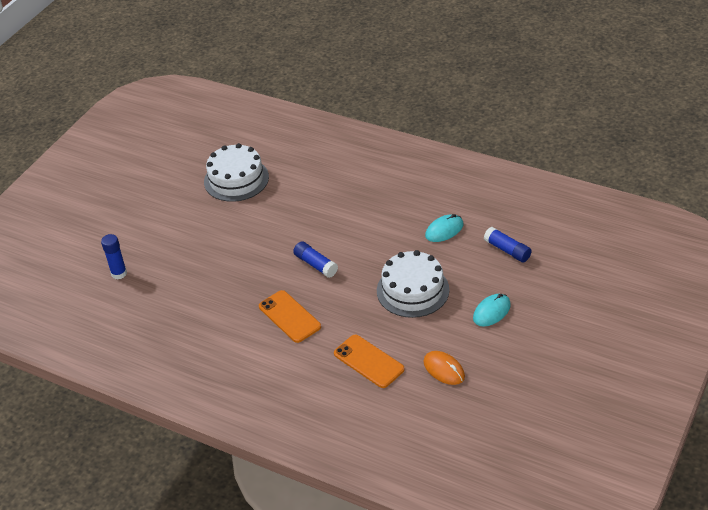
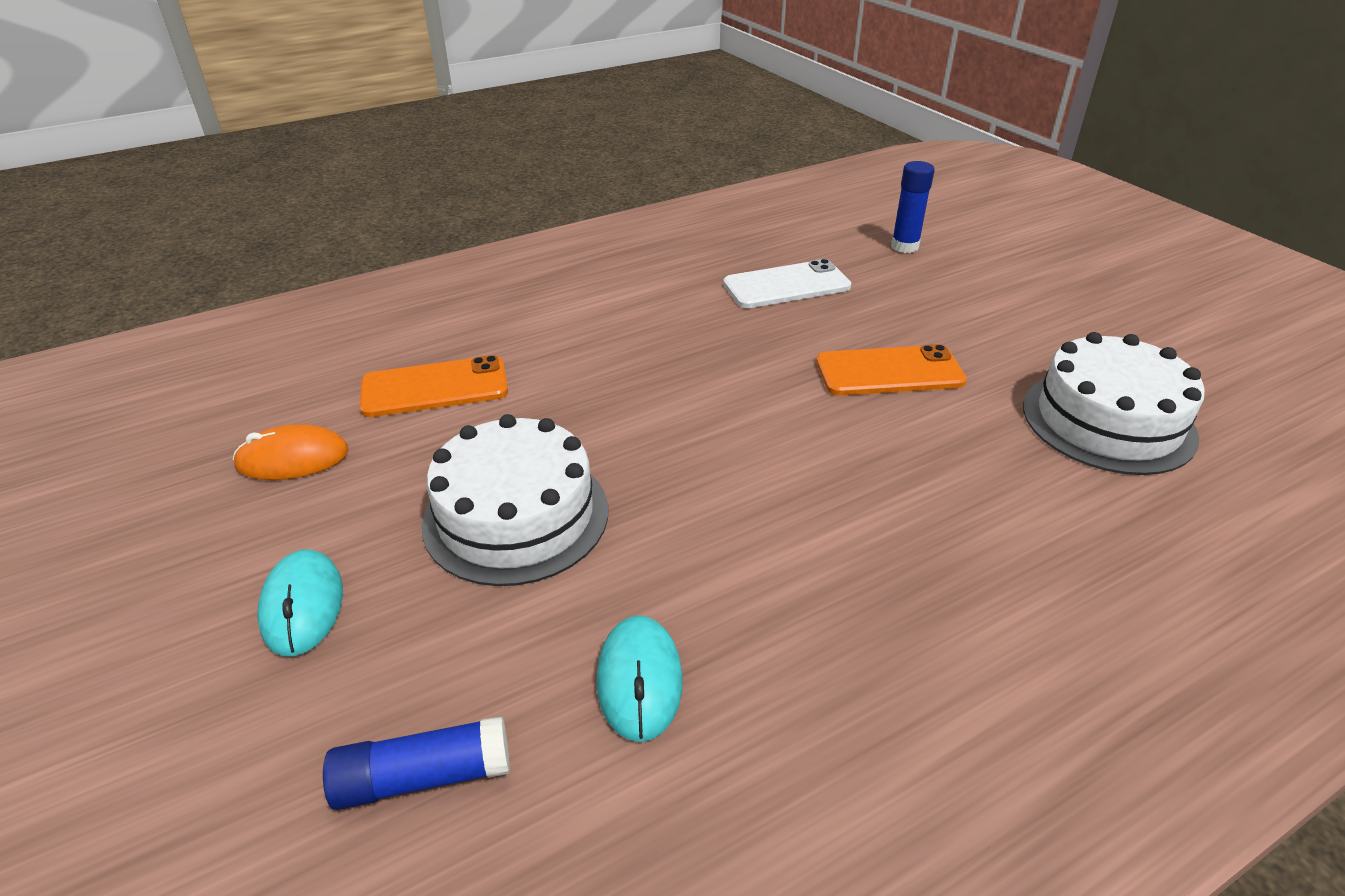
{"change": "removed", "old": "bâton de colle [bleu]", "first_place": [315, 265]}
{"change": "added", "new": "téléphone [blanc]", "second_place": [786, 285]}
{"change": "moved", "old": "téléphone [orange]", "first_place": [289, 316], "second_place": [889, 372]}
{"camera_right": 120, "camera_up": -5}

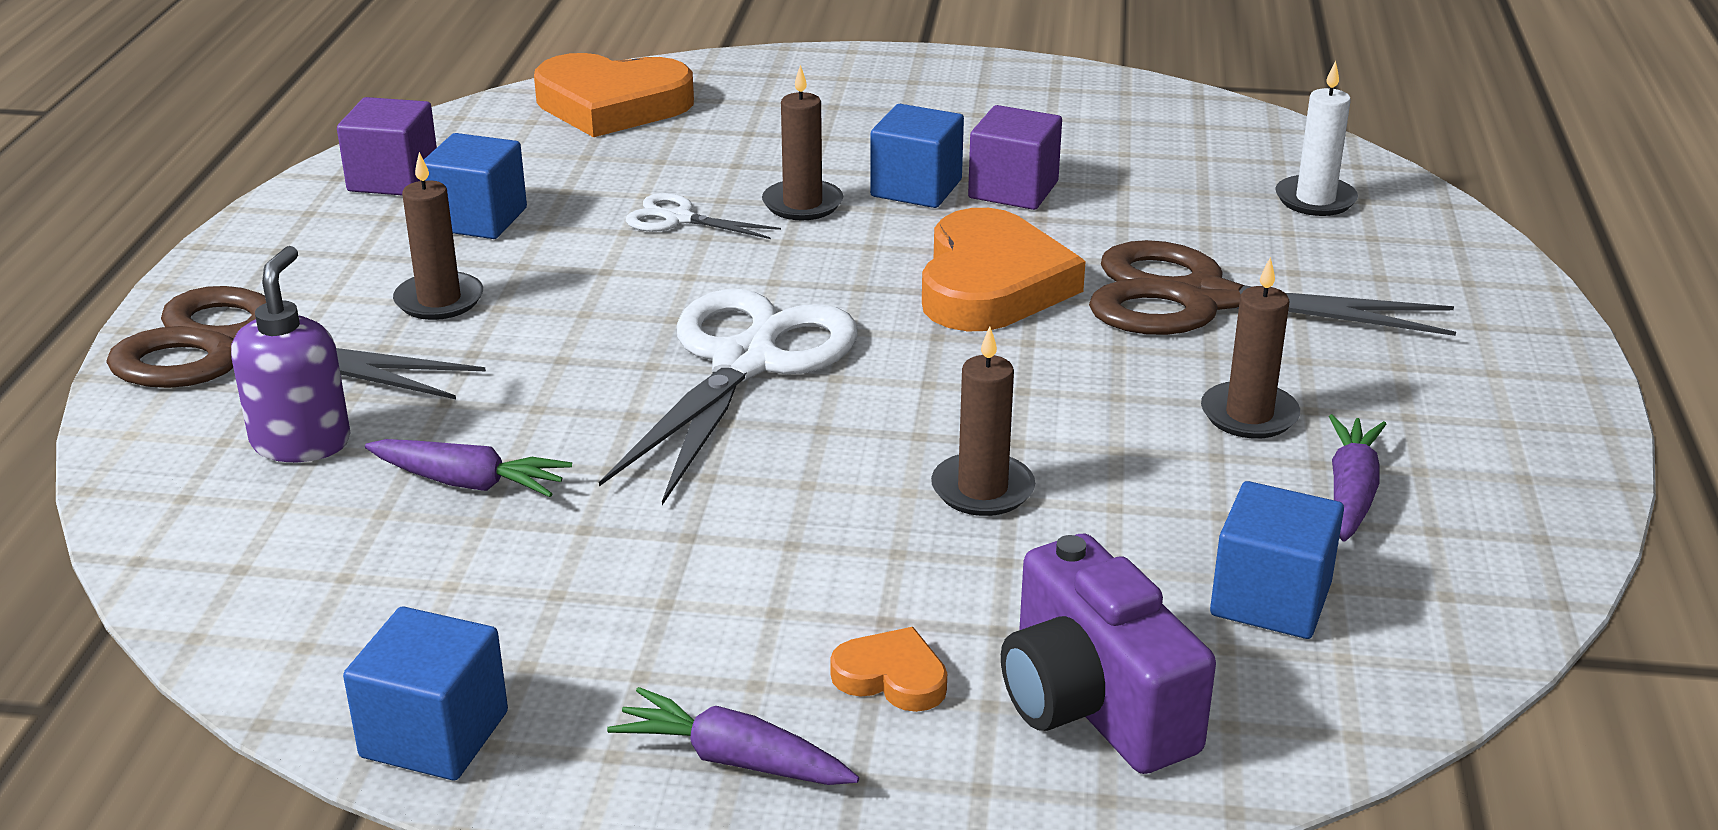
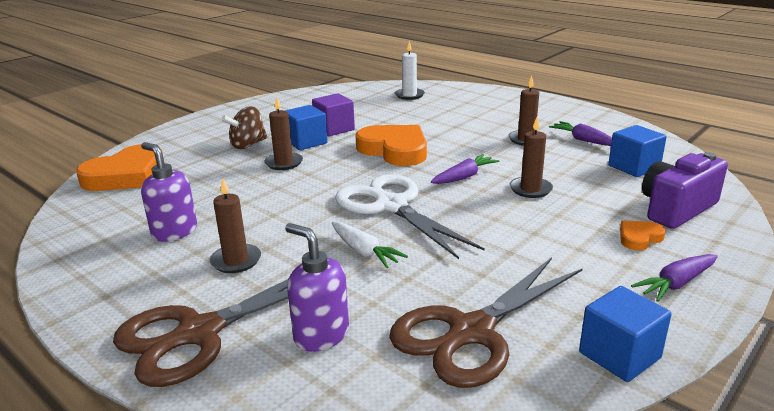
{"change": "removed", "old": "cube [violet]", "first_place": [393, 179]}
{"change": "removed", "old": "ciseaux [blanc]", "first_place": [677, 219]}
{"change": "added", "new": "toupie [marron]", "second_place": [248, 145]}
{"change": "added", "new": "carotte [blanc]", "second_place": [364, 252]}
{"change": "moved", "old": "carotte [violet]", "first_place": [469, 483], "second_place": [464, 177]}
{"change": "moved", "old": "ciseaux [marron]", "first_place": [1200, 299], "second_place": [470, 333]}
{"change": "replaced", "old": "cube [bleu]", "new": "distributeur de savon [violet]", "first_place": [478, 219], "second_place": [174, 232]}
{"change": "turned", "old": "appareil photo [violet]", "first_place": [1093, 704], "second_place": [676, 209], "degrees": 135}
{"camera_right": -55, "camera_up": -5}

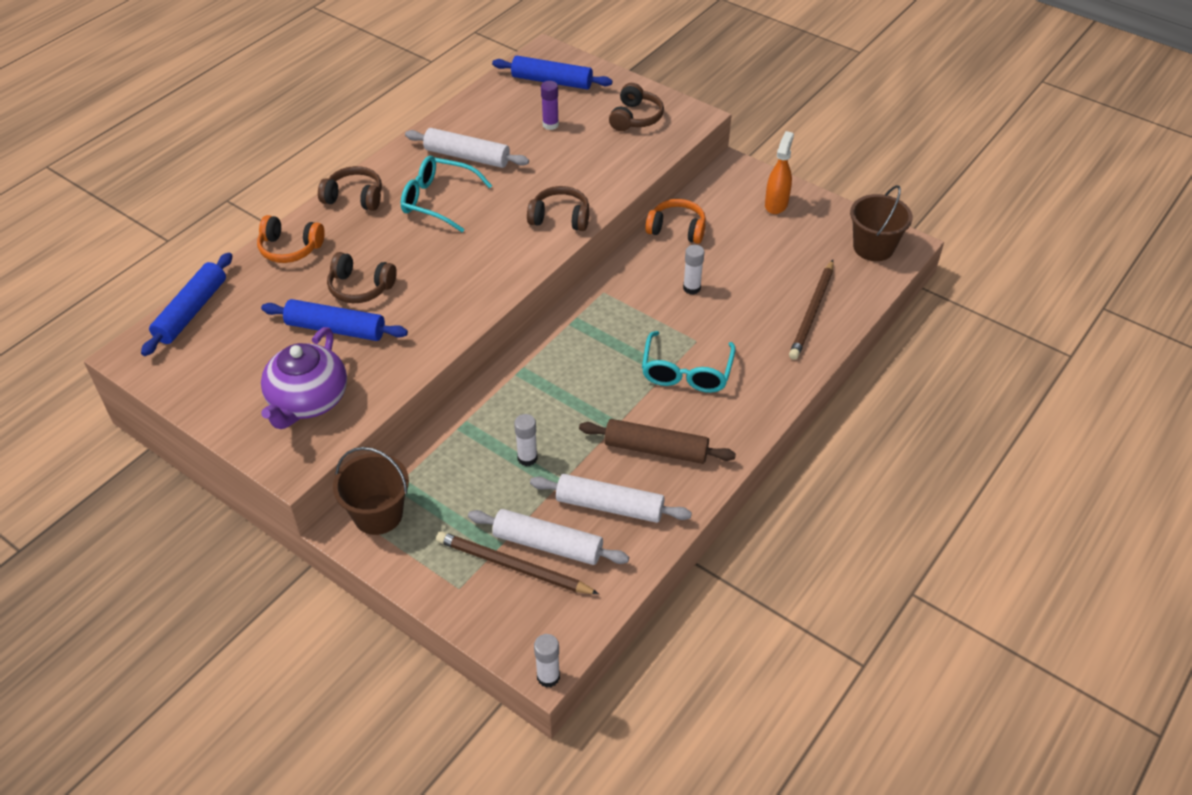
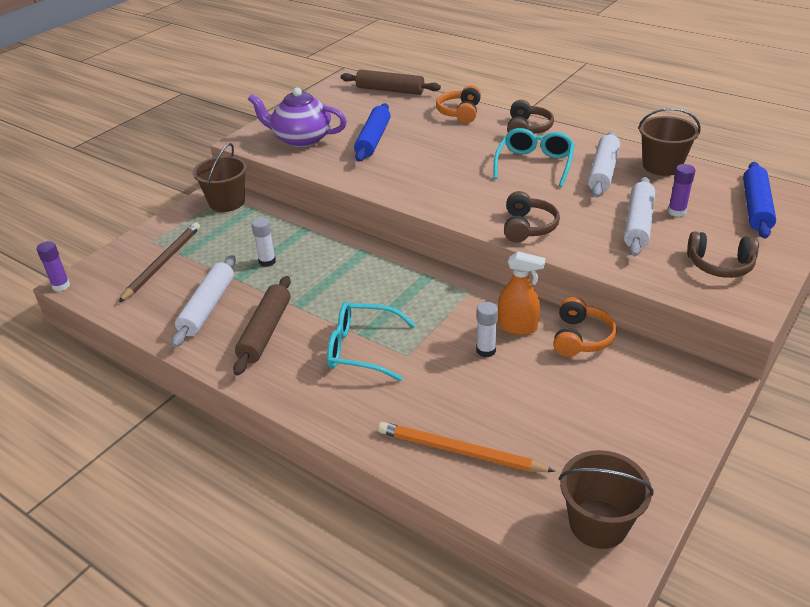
{"change": "removed", "old": "casque audio [marron]", "first_place": [360, 287]}
{"change": "added", "new": "seau [marron]", "second_place": [662, 166]}
{"change": "moved", "old": "rouleau à pâtisserie [blanc]", "first_place": [548, 544], "second_place": [638, 224]}
{"change": "moved", "old": "vaporisateur [orange]", "first_place": [776, 204], "second_place": [517, 327]}
{"change": "recoloured", "old": "rouleau à pâtisserie [bleu]", "new": "rouleau à pâtisserie [marron]", "first_place": [191, 311], "second_place": [390, 90]}
{"change": "recoloured", "old": "bâton de colle [blanc]", "new": "bâton de colle [violet]", "first_place": [548, 677], "second_place": [61, 286]}
{"change": "recoloured", "old": "crayon [marron]", "new": "crayon [orange]", "first_place": [812, 312], "second_place": [460, 451]}
{"camera_right": 90, "camera_up": -10}

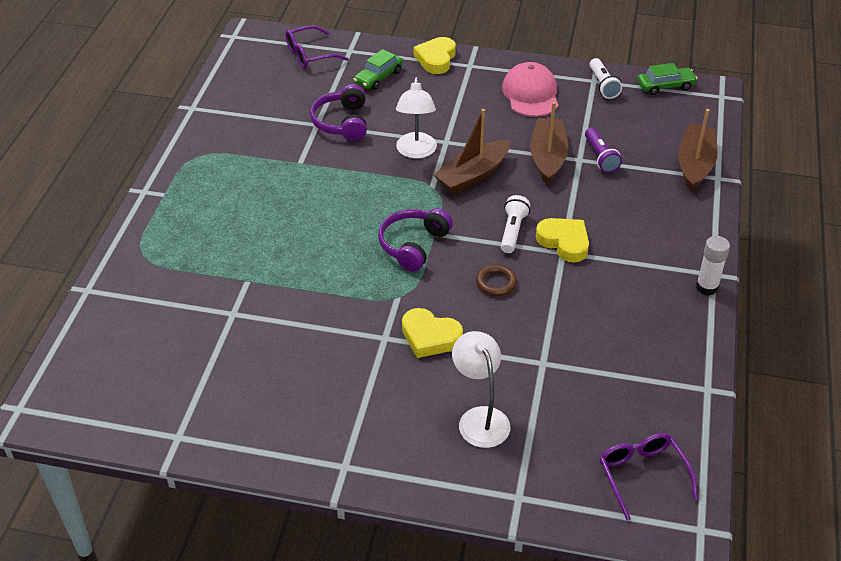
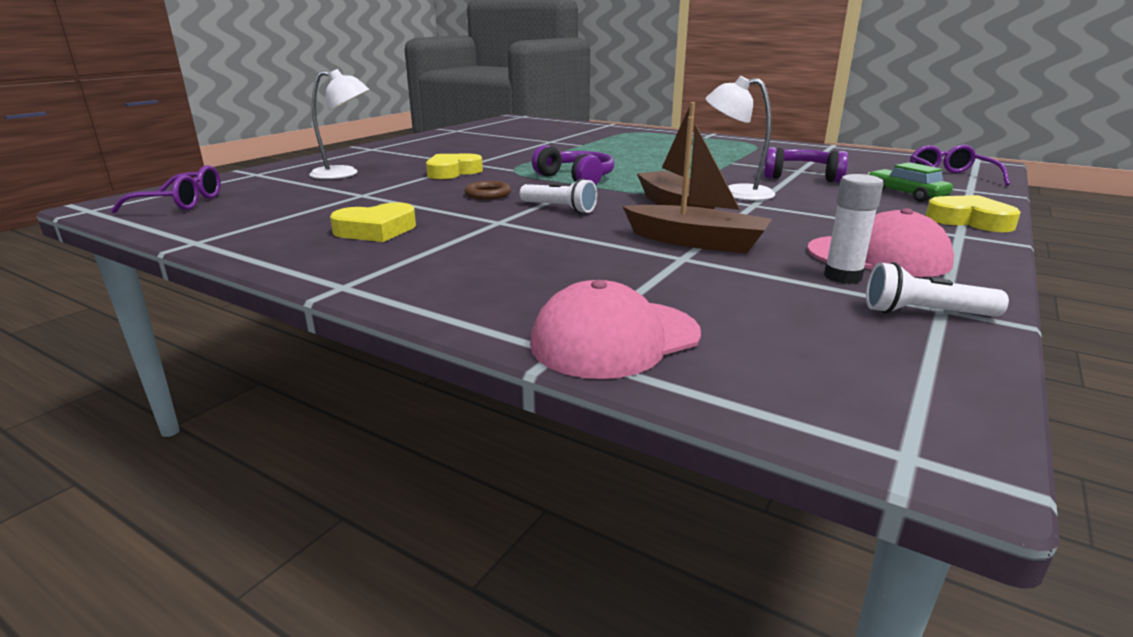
{"change": "removed", "old": "lampe de poche [violet]", "first_place": [600, 157]}
{"change": "removed", "old": "voiture [vert]", "first_place": [665, 86]}
{"change": "moved", "old": "cœur [jaune]", "first_place": [564, 242], "second_place": [376, 230]}
{"change": "moved", "old": "bâton de colle [blanc]", "first_place": [707, 287], "second_place": [842, 276]}
{"change": "replaced", "old": "bateau [marron]", "new": "casquette [rose]", "first_place": [695, 165], "second_place": [615, 339]}
{"camera_right": 110, "camera_up": -20}

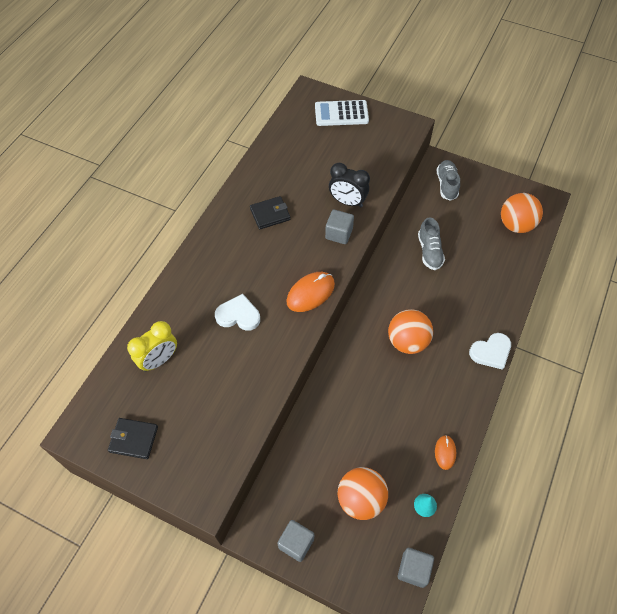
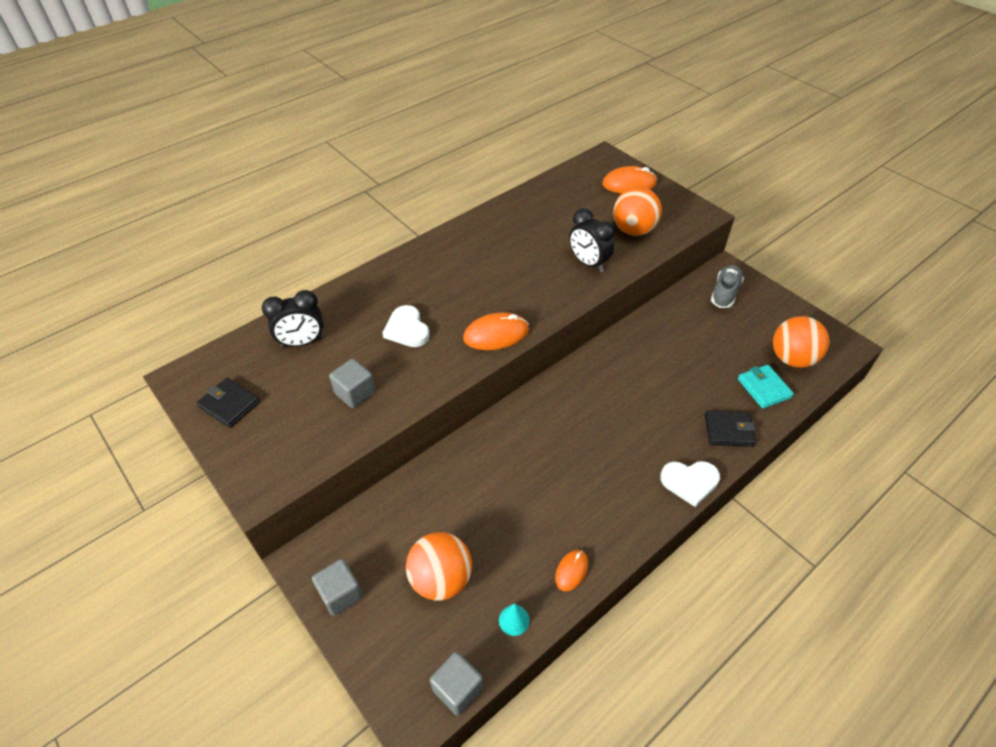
{"change": "removed", "old": "chaussure [gris]", "first_place": [429, 251]}
{"change": "added", "new": "portefeuille [turquoise]", "second_place": [763, 388]}
{"change": "moved", "old": "portefeuille [noir]", "first_place": [270, 214], "second_place": [728, 430]}
{"change": "moved", "old": "cube [gris]", "first_place": [339, 233], "second_place": [355, 393]}
{"change": "moved", "old": "balle [orange]", "first_place": [407, 341], "second_place": [633, 230]}
{"change": "replaced", "old": "calculatrice [blanc]", "new": "souris [orange]", "first_place": [341, 114], "second_place": [629, 184]}
{"change": "recoloured", "old": "réveil [jaune]", "new": "réveil [noir]", "first_place": [159, 360], "second_place": [302, 342]}
{"change": "turned", "old": "cœur [blanc]", "first_place": [238, 315], "second_place": [407, 329], "degrees": -150}
{"camera_right": 25, "camera_up": -10}

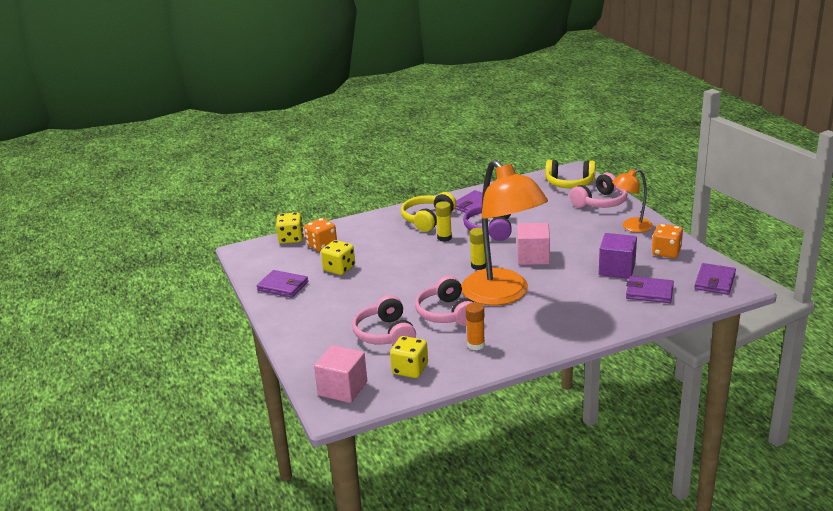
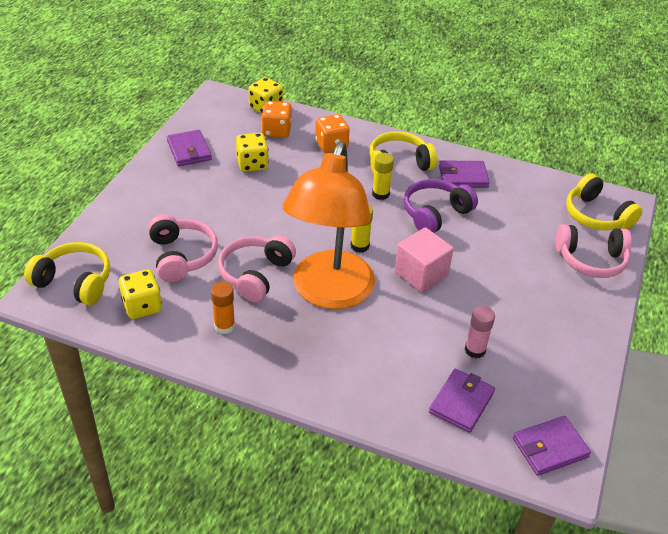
{"change": "removed", "old": "lampe [orange]", "first_place": [631, 227]}
{"change": "moved", "old": "dé [orange]", "first_place": [666, 252], "second_place": [331, 145]}
{"change": "replaced", "old": "cube [rose]", "new": "casque audio [jaune]", "first_place": [343, 388], "second_place": [74, 282]}
{"change": "replaced", "old": "cube [violet]", "new": "bâton de colle [rose]", "first_place": [617, 269], "second_place": [475, 350]}
{"change": "turned", "old": "casque audio [rose]", "first_place": [385, 334], "second_place": [181, 256], "degrees": 135}
{"change": "turned", "old": "portefeuille [violet]", "first_place": [649, 292], "second_place": [461, 402], "degrees": 60}
{"camera_right": 40, "camera_up": 15}

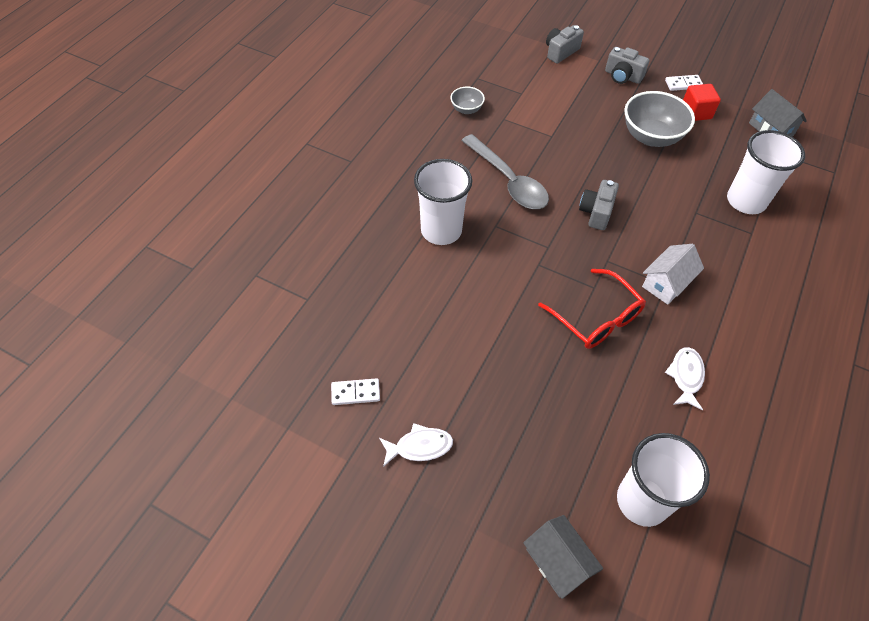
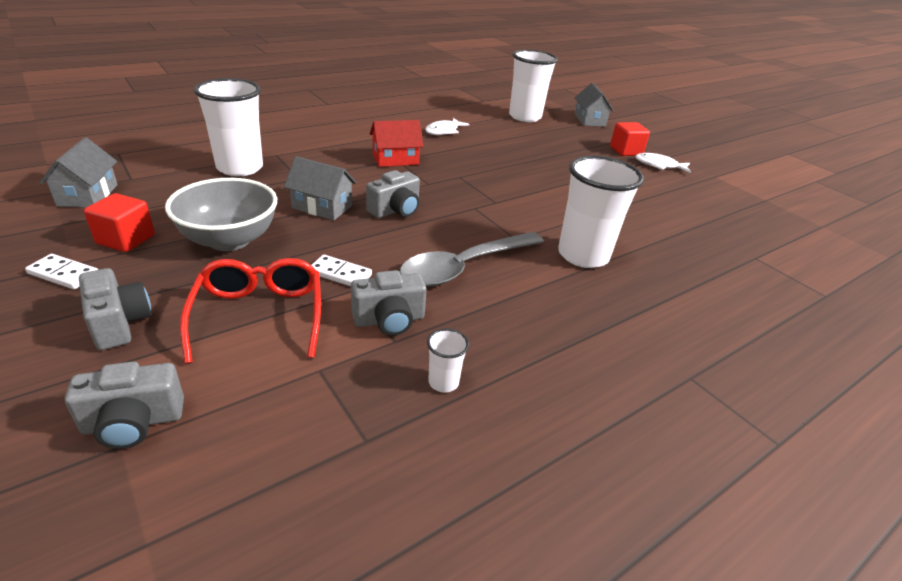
{"change": "added", "new": "maison [gris]", "second_place": [322, 207]}
{"change": "added", "new": "appareil photo [gris]", "second_place": [389, 320]}
{"change": "added", "new": "cube [rouge]", "second_place": [625, 151]}
{"change": "moved", "old": "domino [blanc]", "first_place": [355, 393], "second_place": [340, 274]}
{"change": "moved", "old": "lunettes [rouge]", "first_place": [596, 318], "second_place": [259, 315]}
{"change": "replaced", "old": "bol [gris]", "new": "gobelet [blanc]", "first_place": [466, 109], "second_place": [443, 382]}
{"change": "recoloured", "old": "maison [blanc]", "new": "maison [rouge]", "first_place": [666, 283], "second_place": [395, 159]}
{"change": "turned", "old": "cuillère [gris]", "first_place": [508, 181], "second_place": [464, 267], "degrees": -120}
{"camera_right": -155, "camera_up": -20}

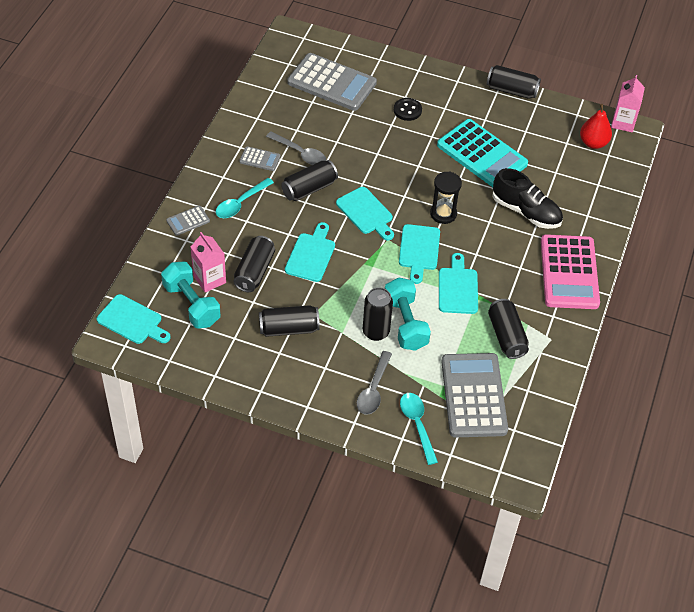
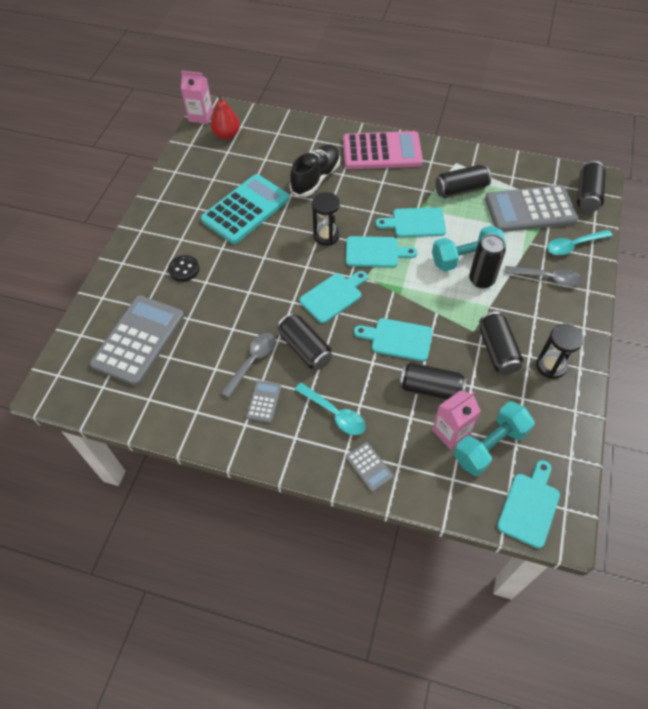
{"change": "added", "new": "sablier [noir]", "second_place": [551, 366]}
{"change": "moved", "old": "canette [noir]", "first_place": [511, 90], "second_place": [587, 195]}
{"camera_right": -90, "camera_up": 5}

